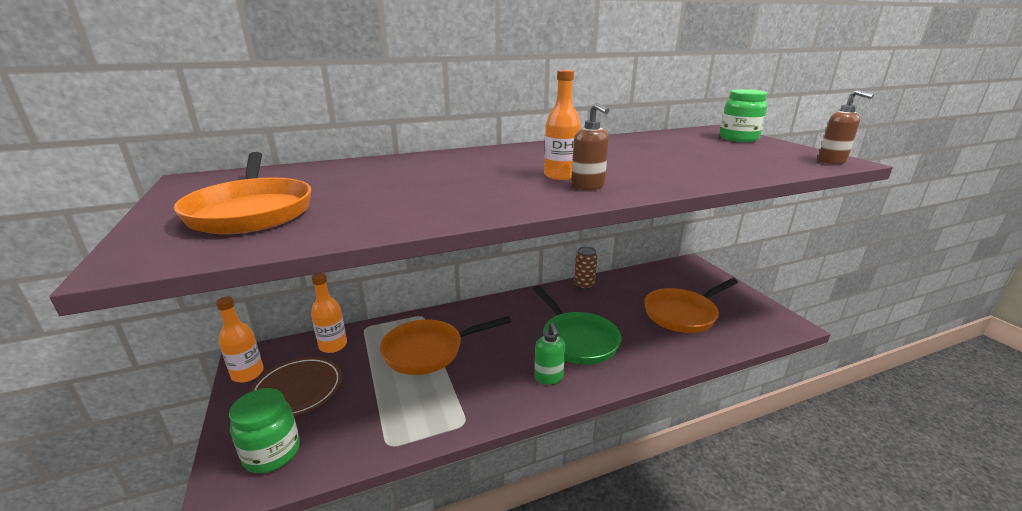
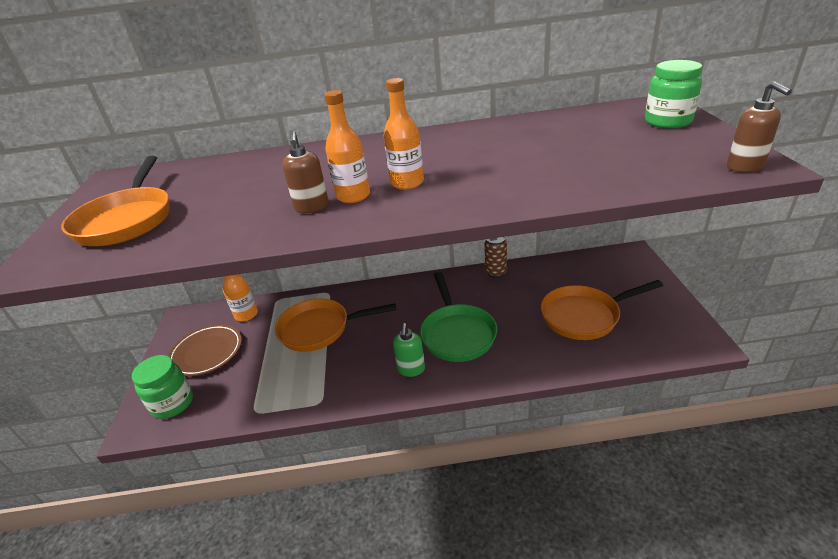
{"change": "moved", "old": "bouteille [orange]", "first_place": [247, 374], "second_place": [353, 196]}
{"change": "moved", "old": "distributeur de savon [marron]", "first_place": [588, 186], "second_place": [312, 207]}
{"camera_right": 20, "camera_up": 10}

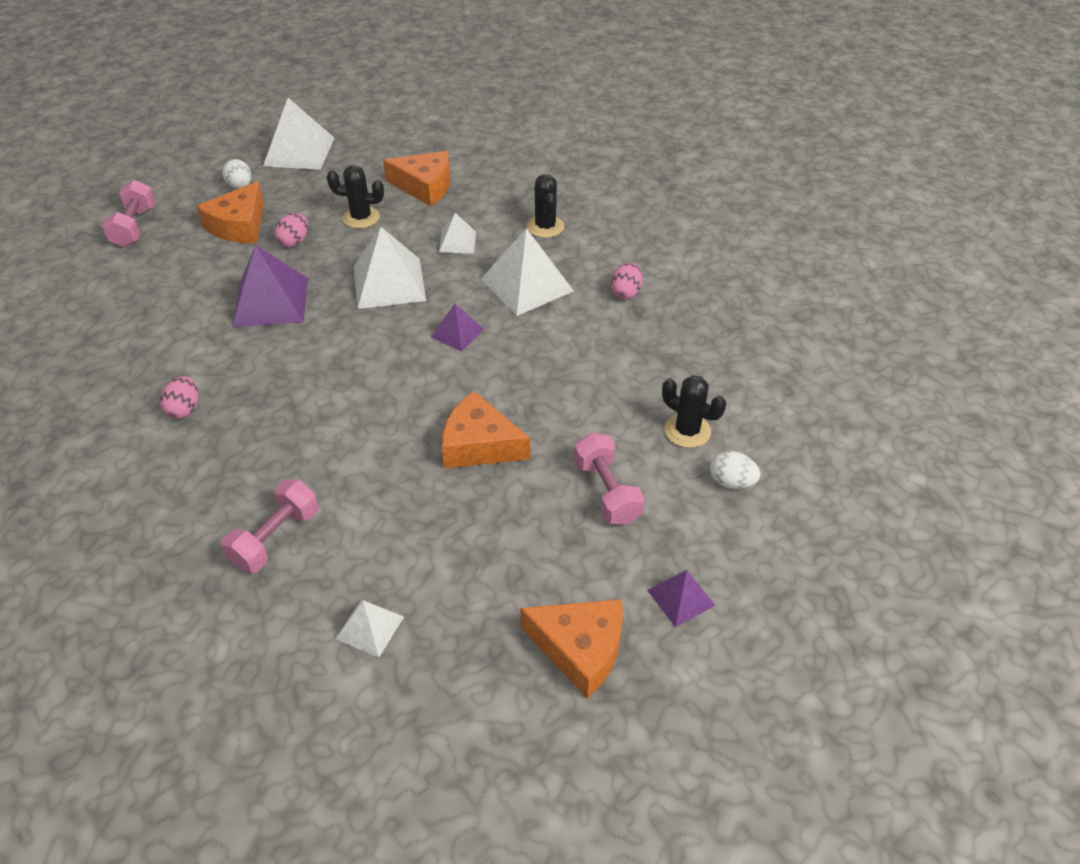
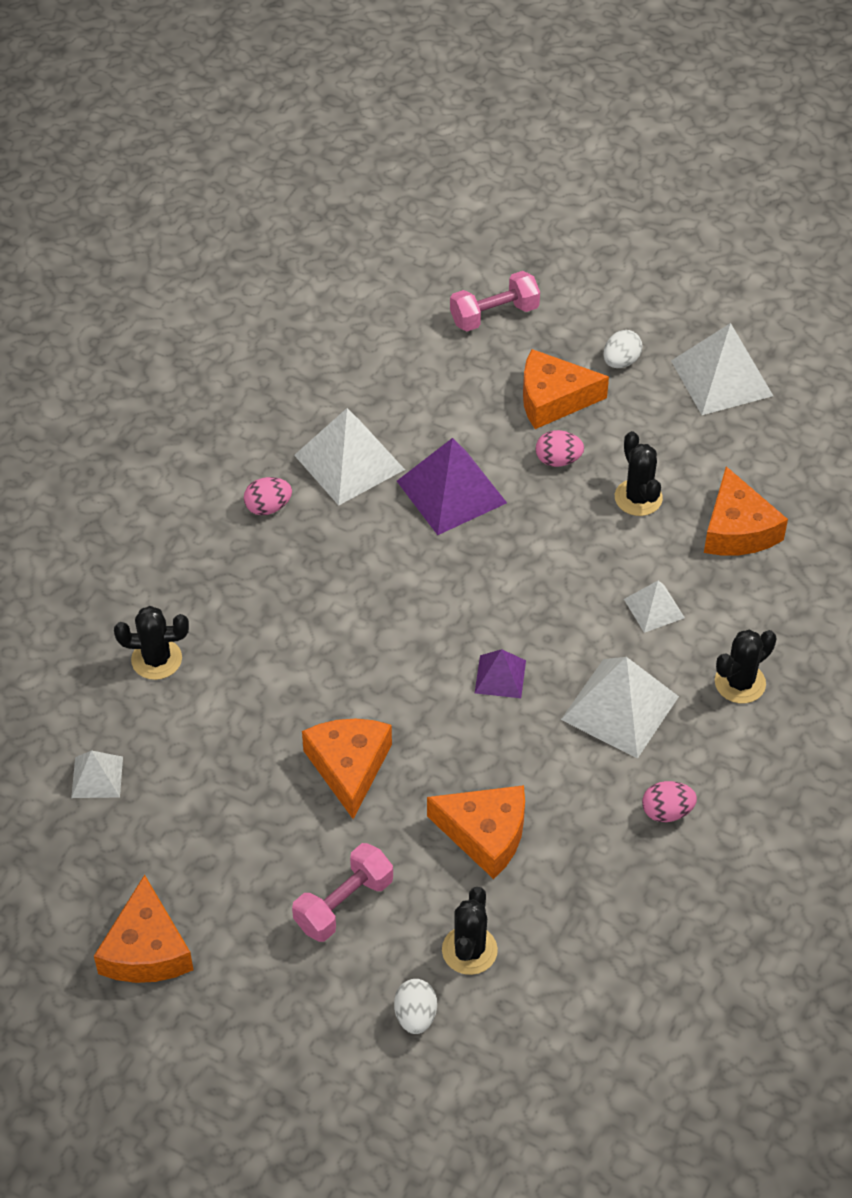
{"change": "removed", "old": "pyramide [violet]", "first_place": [681, 597]}
{"change": "added", "new": "fromage [orange]", "second_place": [485, 834]}
{"change": "moved", "old": "pyramide [blanc]", "first_place": [389, 283], "second_place": [349, 462]}
{"change": "replaced", "old": "haltère [rose]", "new": "cactus [noir]", "first_place": [275, 538], "second_place": [156, 659]}
{"camera_right": 65, "camera_up": 5}

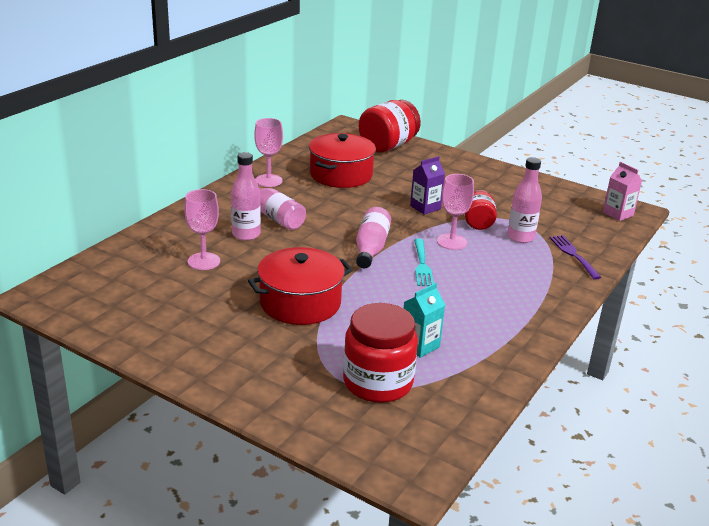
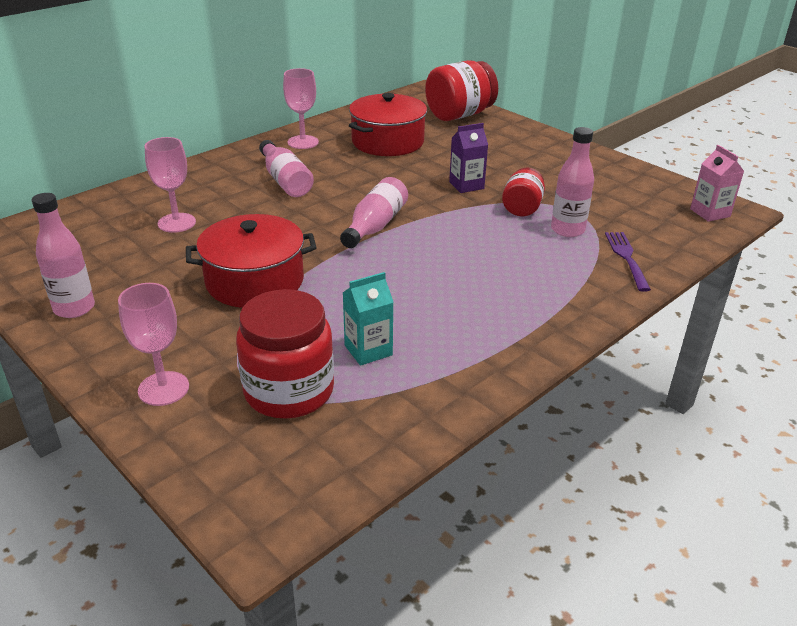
{"change": "removed", "old": "fourchette [turquoise]", "first_place": [422, 265]}
{"change": "moved", "old": "bouteille [rose]", "first_place": [246, 235], "second_place": [74, 308]}
{"change": "moved", "old": "verre à pied [rose]", "first_place": [451, 242], "second_place": [163, 388]}
{"camera_right": 15, "camera_up": 5}

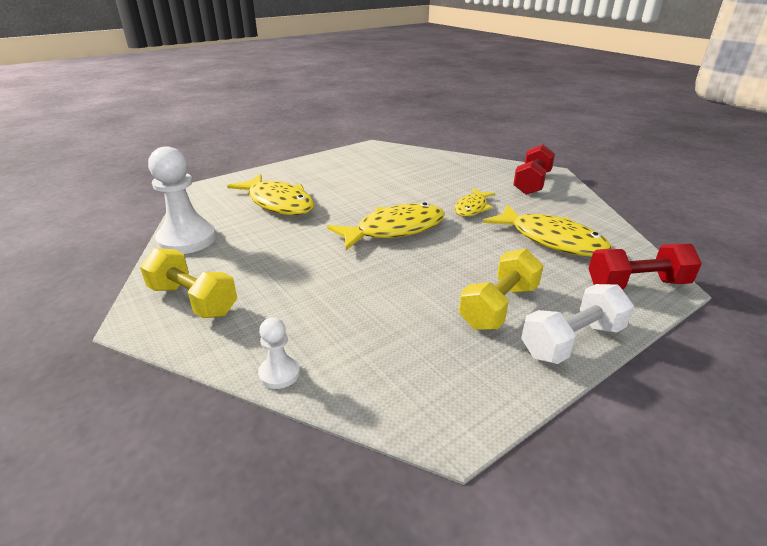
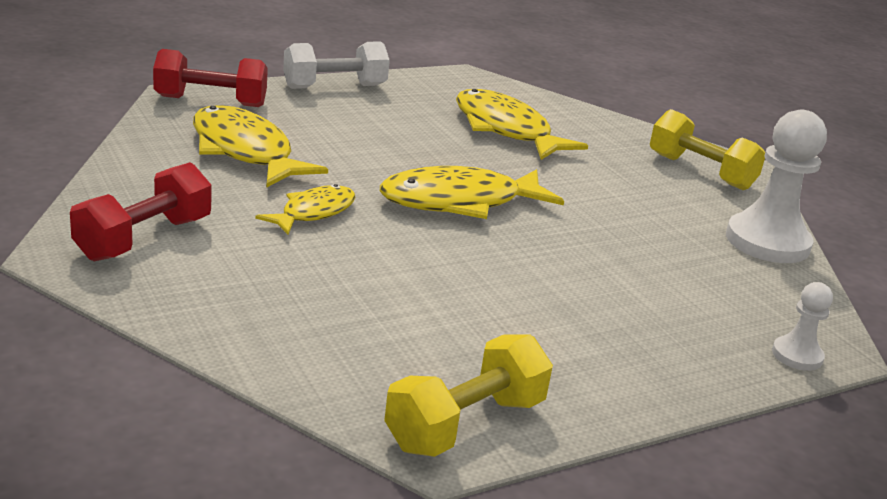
{"change": "moved", "old": "poisson [jaune]", "first_place": [278, 203], "second_place": [505, 130]}
{"change": "moved", "old": "pion [blanc]", "first_place": [279, 373], "second_place": [797, 355]}
{"change": "moved", "old": "haltère [jaune]", "first_place": [499, 306], "second_place": [465, 424]}
{"camera_right": -175, "camera_up": -5}

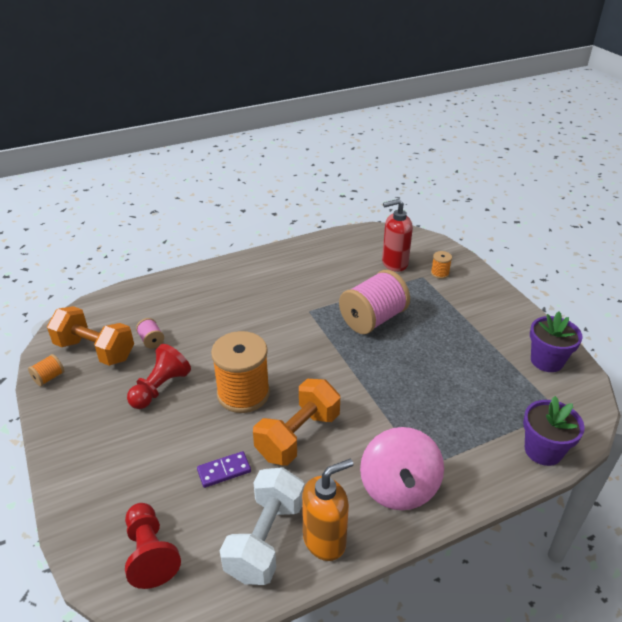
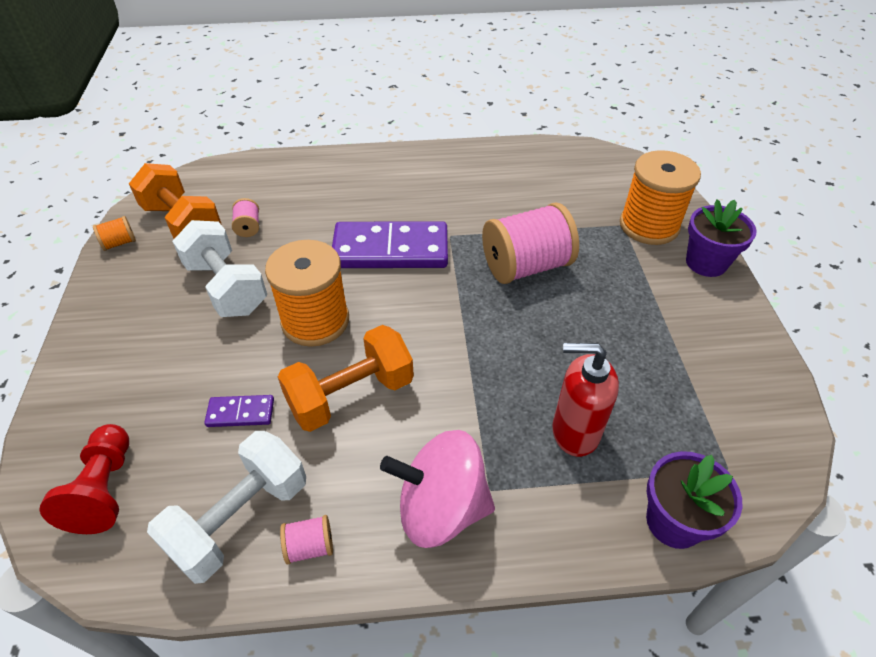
{"change": "added", "new": "domino [violet]", "second_place": [390, 250]}
{"change": "moved", "old": "distributeur de savon [rouge]", "first_place": [394, 263], "second_place": [574, 432]}
{"change": "moved", "old": "pot de fleurs [violet]", "first_place": [546, 361], "second_place": [706, 262]}
{"change": "replaced", "old": "pion [rouge]", "new": "haltère [blanc]", "first_place": [160, 388], "second_place": [226, 287]}
{"change": "replaced", "old": "distributeur de savon [orange]", "new": "bobine [rose]", "first_place": [325, 540], "second_place": [310, 546]}
{"change": "turned", "old": "toupie [rose]", "first_place": [399, 488], "second_place": [441, 508], "degrees": 75}
{"change": "resized", "old": "bobine [orange]", "first_place": [440, 273], "second_place": [649, 225], "factor": 2.31}
{"camera_right": 20, "camera_up": 10}

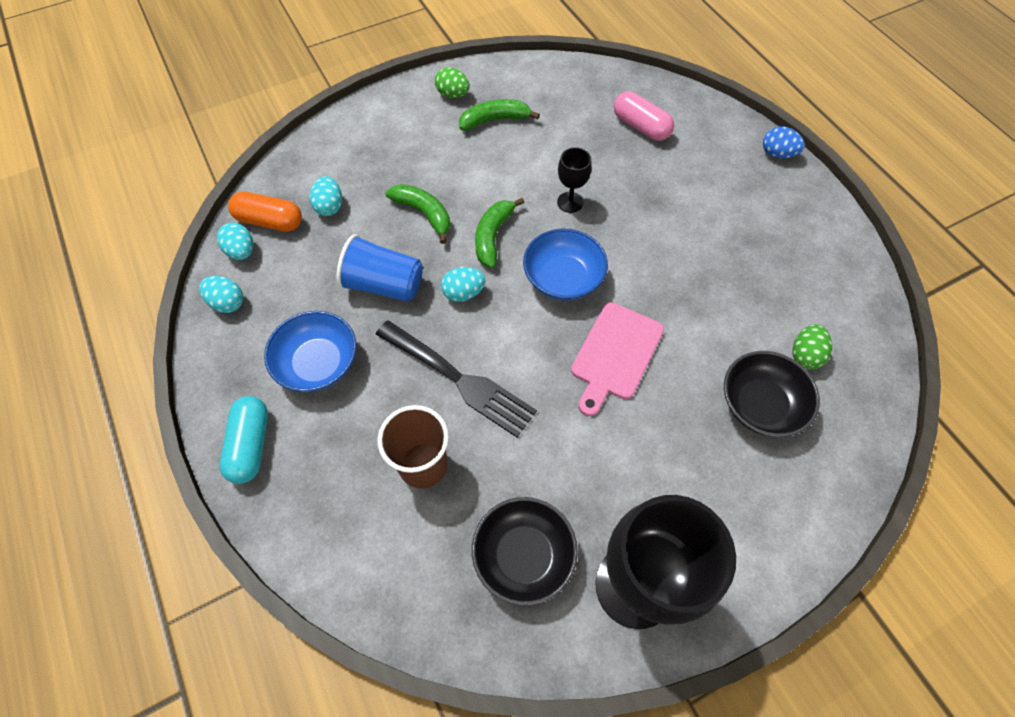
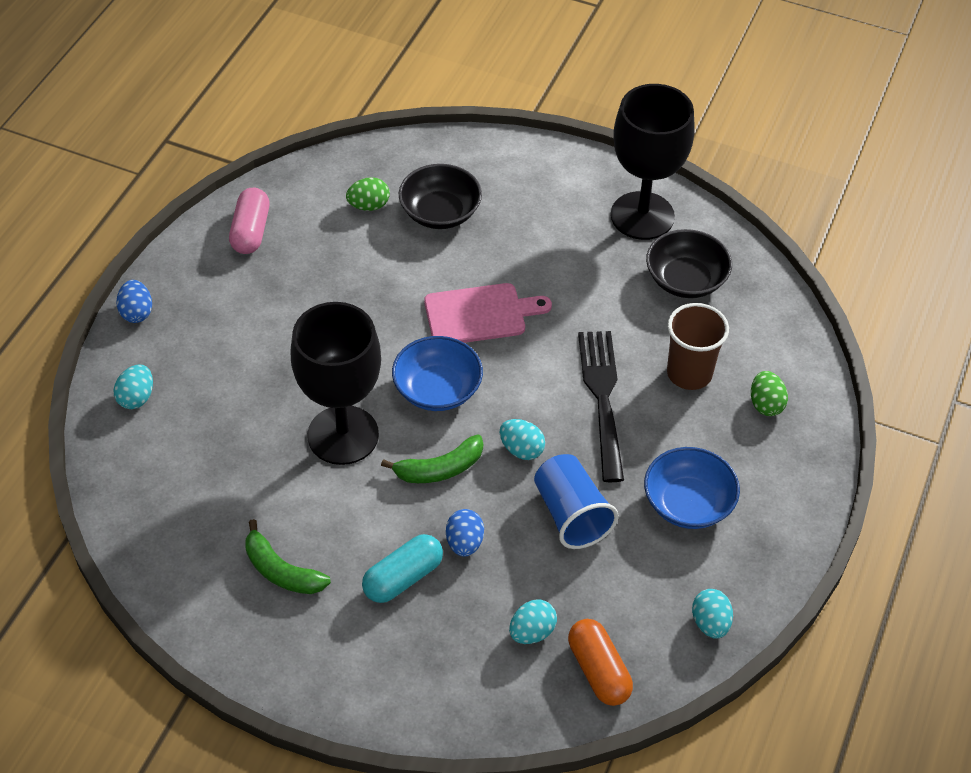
{"change": "moved", "old": "œuf [turquoise]", "first_place": [241, 251], "second_place": [136, 397]}
{"change": "moved", "old": "gélule [turquoise]", "first_place": [251, 445], "second_place": [403, 578]}
{"change": "moved", "old": "œuf [vert]", "first_place": [453, 95], "second_place": [765, 404]}
{"change": "moved", "old": "gélule [rose]", "first_place": [640, 126], "second_place": [251, 231]}
{"change": "replaced", "old": "banane [vert]", "new": "œuf [bleu]", "first_place": [424, 213], "second_place": [464, 543]}
{"change": "resized", "old": "verre à pied [noir]", "first_place": [570, 202], "second_place": [343, 435], "factor": 2.26}
{"camera_right": -130, "camera_up": -10}

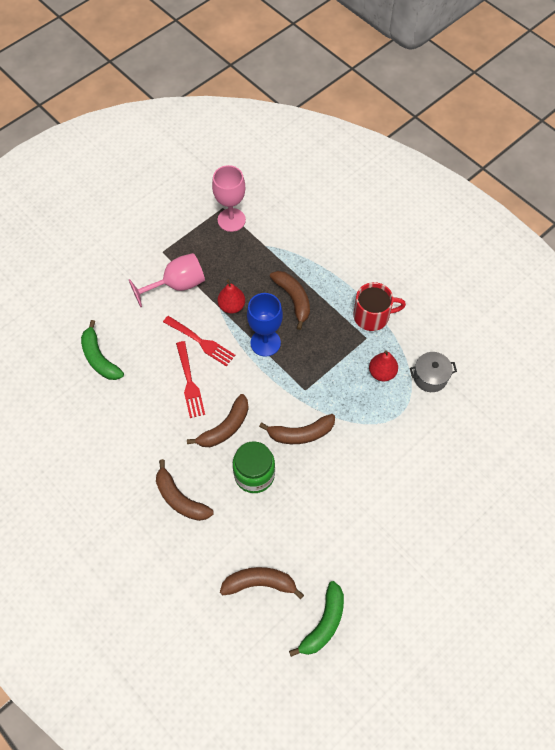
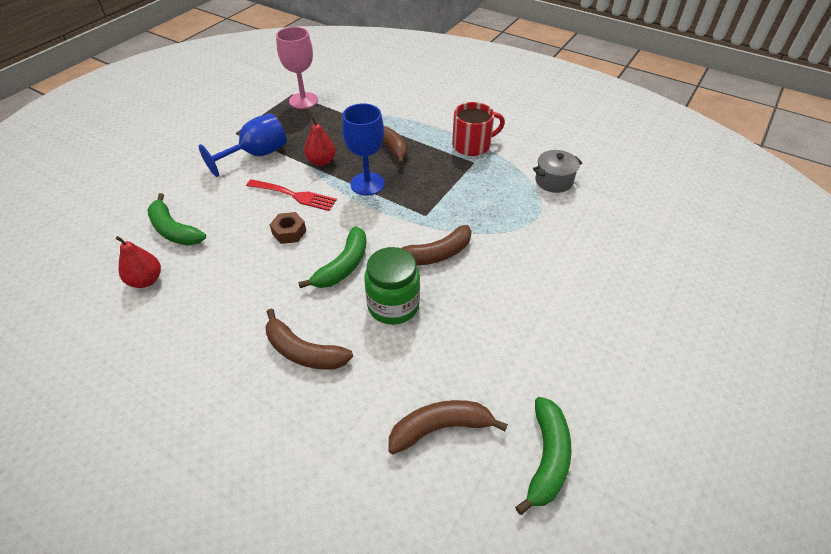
{"change": "moved", "old": "poire [rouge]", "first_place": [382, 373], "second_place": [146, 280]}
{"change": "replaced", "old": "fourchette [rouge]", "new": "écrou [marron]", "first_place": [189, 382], "second_place": [289, 232]}
{"change": "recoloured", "old": "verre à pied [rose]", "new": "verre à pied [bleu]", "first_place": [177, 285], "second_place": [257, 155]}
{"change": "recoloured", "old": "banane [marron]", "new": "banane [vert]", "first_place": [225, 427], "second_place": [343, 266]}
{"camera_right": -15, "camera_up": -15}

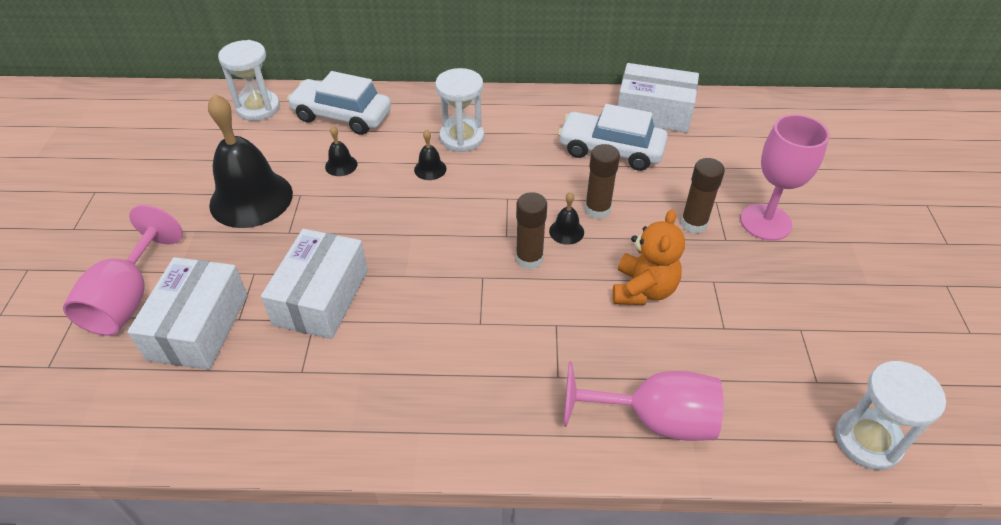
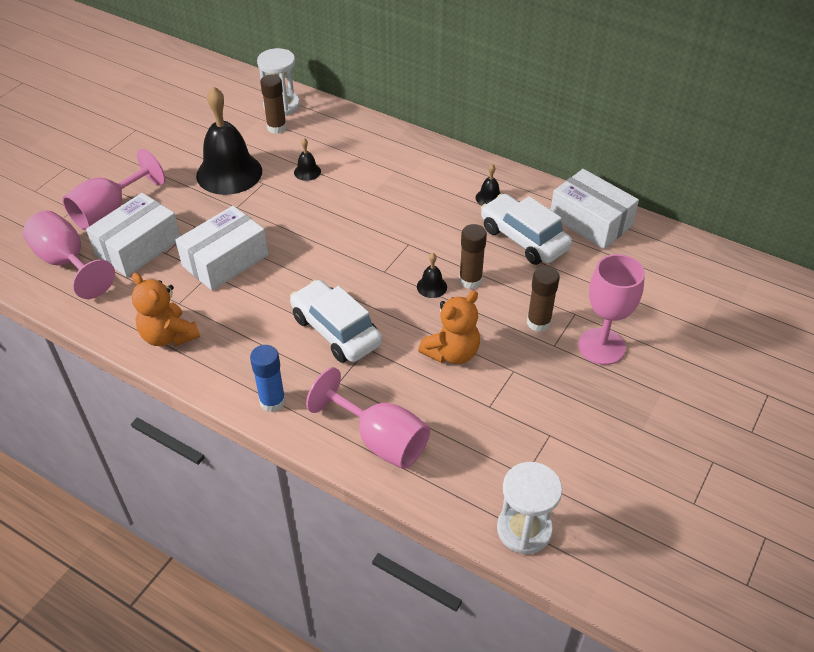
{"change": "removed", "old": "sablier [blanc]", "first_place": [462, 138]}
{"change": "added", "new": "verre à pied [rose]", "second_place": [67, 262]}
{"change": "added", "new": "ours en peluche [orange]", "second_place": [168, 336]}
{"change": "added", "new": "bâton de colle [bleu]", "second_place": [272, 402]}
{"change": "moved", "old": "voiture [blanc]", "first_place": [342, 116], "second_place": [336, 331]}
{"change": "moved", "old": "cloche [noir]", "first_place": [430, 169], "second_place": [489, 198]}
{"change": "moved", "old": "bâton de colle [marron]", "first_place": [529, 259], "second_place": [277, 127]}
{"camera_right": 30, "camera_up": 0}

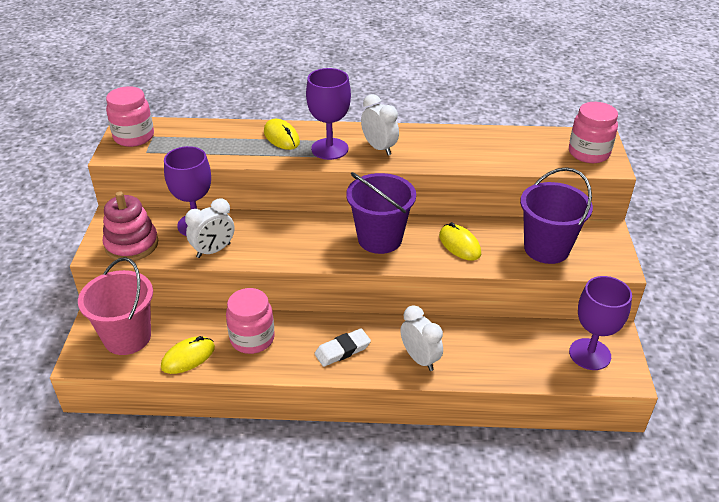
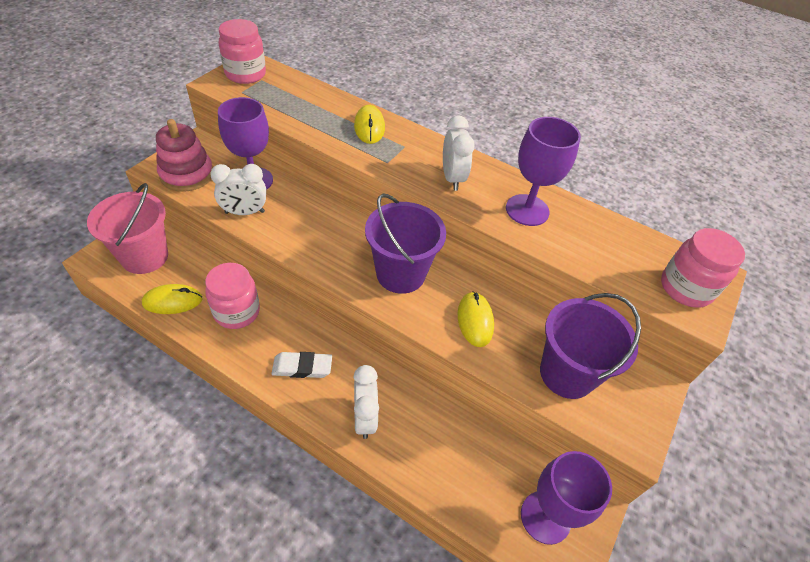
{"change": "moved", "old": "verre à pied [violet]", "first_place": [329, 149], "second_place": [527, 210]}
{"camera_right": 25, "camera_up": 10}

